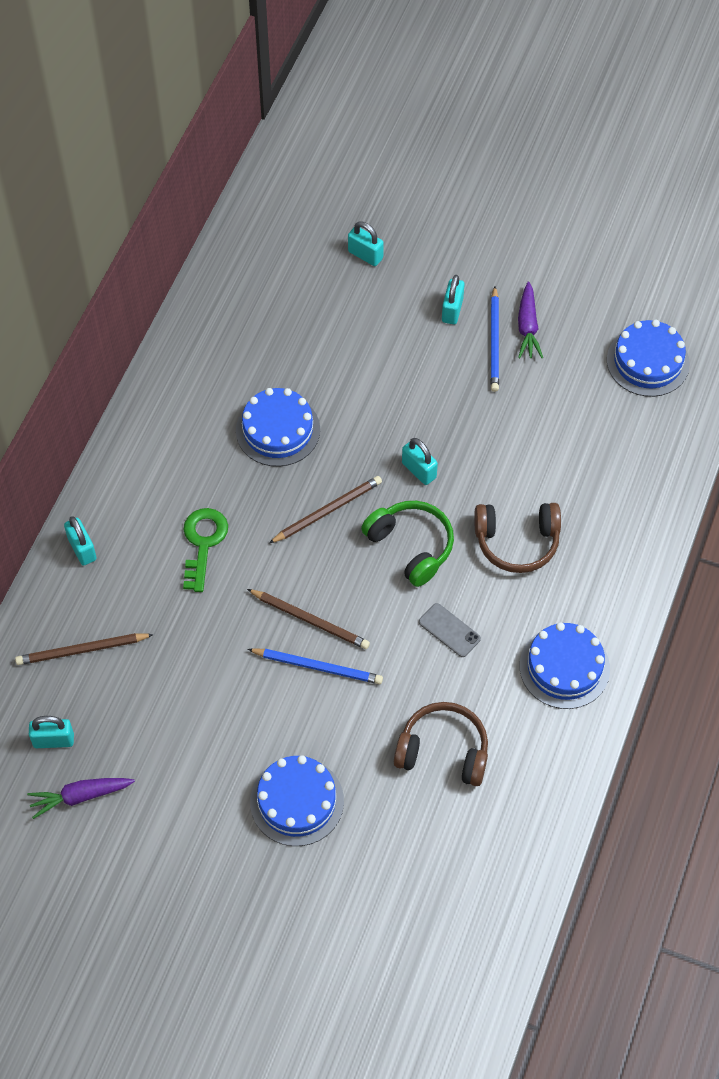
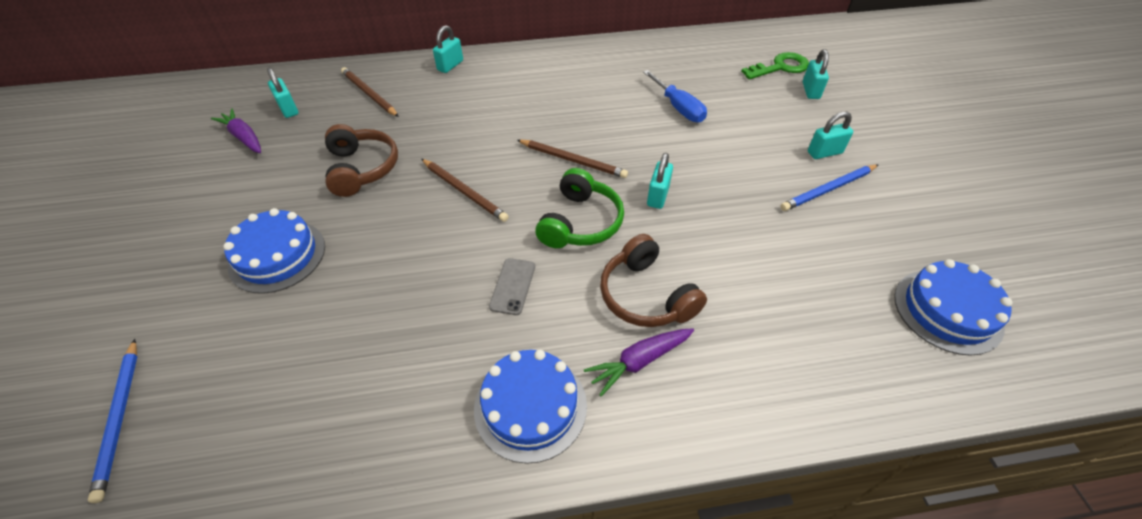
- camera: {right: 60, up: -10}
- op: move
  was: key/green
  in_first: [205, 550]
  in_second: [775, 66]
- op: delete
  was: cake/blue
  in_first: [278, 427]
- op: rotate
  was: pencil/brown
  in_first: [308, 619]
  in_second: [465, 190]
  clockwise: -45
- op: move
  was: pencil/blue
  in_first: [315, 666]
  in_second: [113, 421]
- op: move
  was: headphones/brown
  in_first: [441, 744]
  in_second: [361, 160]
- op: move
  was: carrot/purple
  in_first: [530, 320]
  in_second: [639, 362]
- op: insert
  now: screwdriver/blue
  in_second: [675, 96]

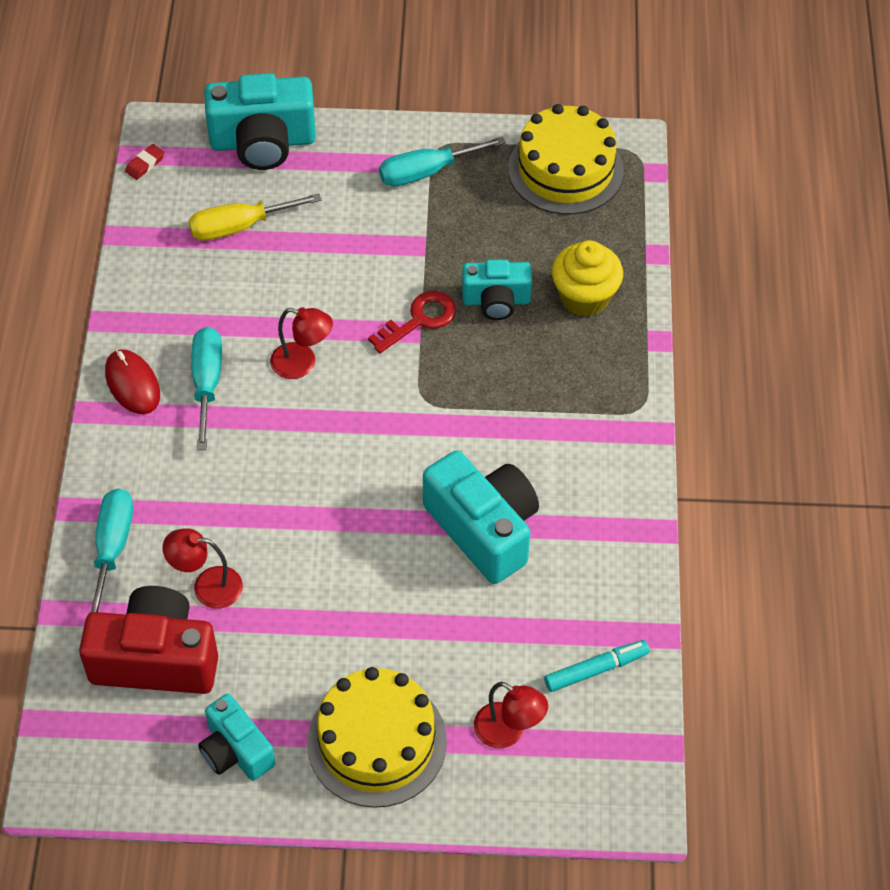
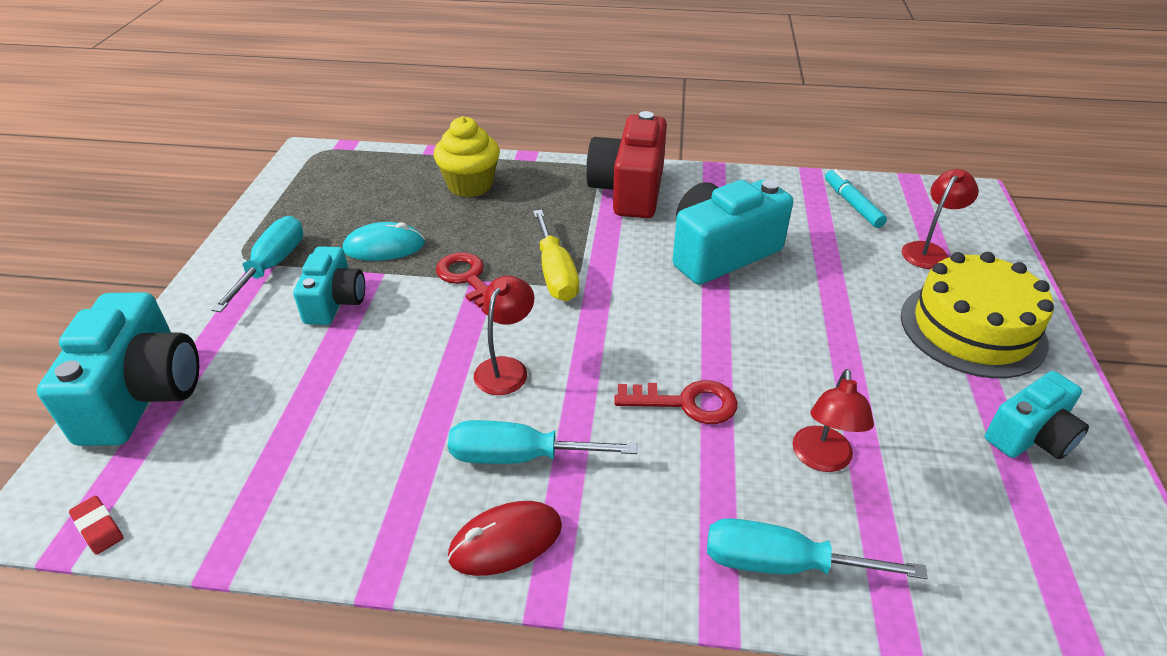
- camera: {right: -85, up: -15}
- op: move
  was: camera/red
  in_first: [148, 640]
  in_second: [626, 164]
- op: move
  was: screwdriver/yellow
  in_first: [255, 217]
  in_second: [556, 255]
- op: rotate
  was: screwdriver/turquoise
  in_first: [442, 162]
  in_second: [257, 264]
  clockwise: -150
- op: move
  was: camera/turquoise
  in_first: [497, 290]
  in_second: [329, 285]
- op: delete
  was: cake/yellow
  in_first: [566, 159]
- op: insert
  now: mouse/turquoise
  in_second: [384, 241]
- op: insert
  now: key/red
  in_second: [676, 402]

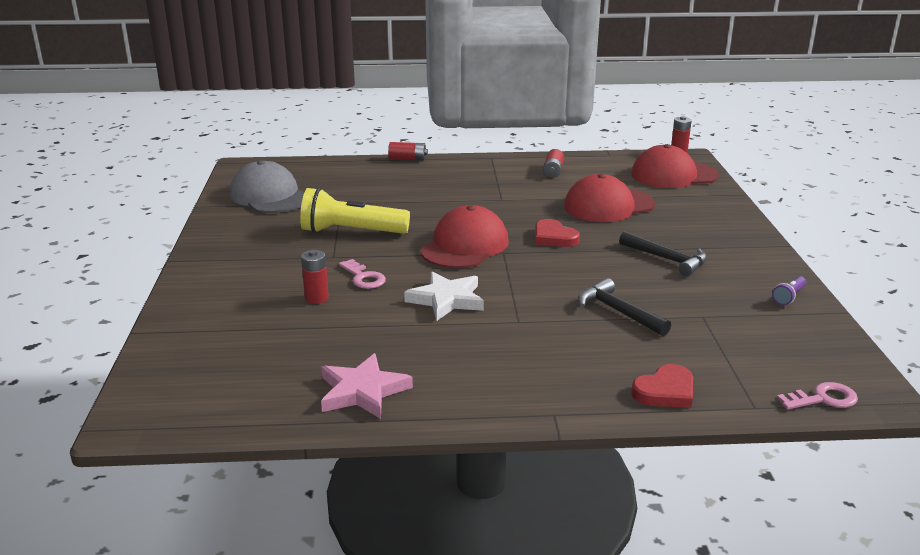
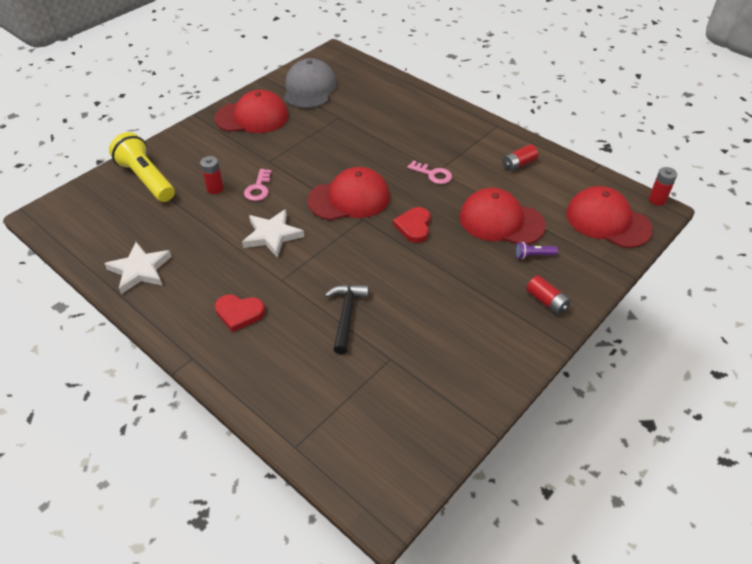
- camera: {right: 45, up: 20}
- op: move
  was: flashlight/yellow
  in_first: [355, 211]
  in_second: [142, 167]
- op: recolor
  was: star/pink
  now: star/white
  in_first: [367, 386]
  in_second: [138, 268]
- op: move
  was: battery/red
  in_first: [408, 151]
  in_second: [548, 295]
- op: delete
  was: hammer/black
  in_first: [663, 253]
- op: move
  was: heart/red
  in_first: [662, 386]
  in_second: [240, 313]
- op: move
  was: flashlight/purple
  in_first: [789, 290]
  in_second: [537, 250]
- op: move
  was: key/pink
  in_first: [817, 396]
  in_second: [429, 172]
- op: insert
  now: cap/red
  in_second: [251, 111]

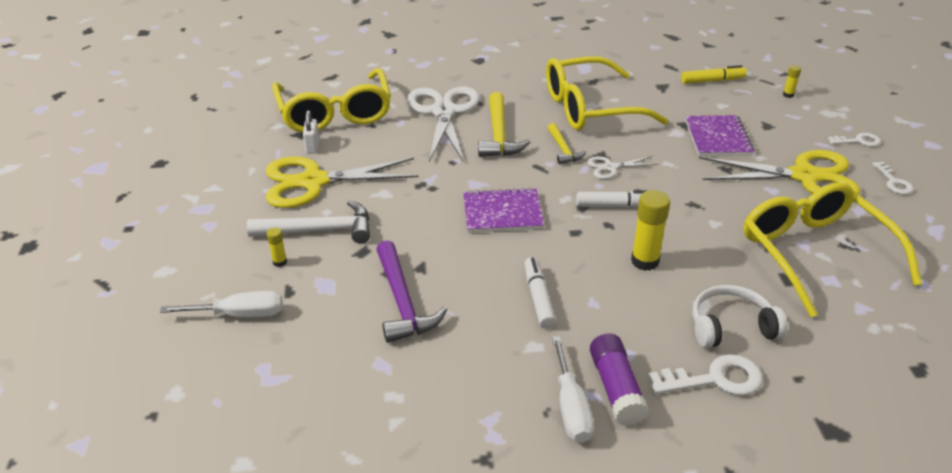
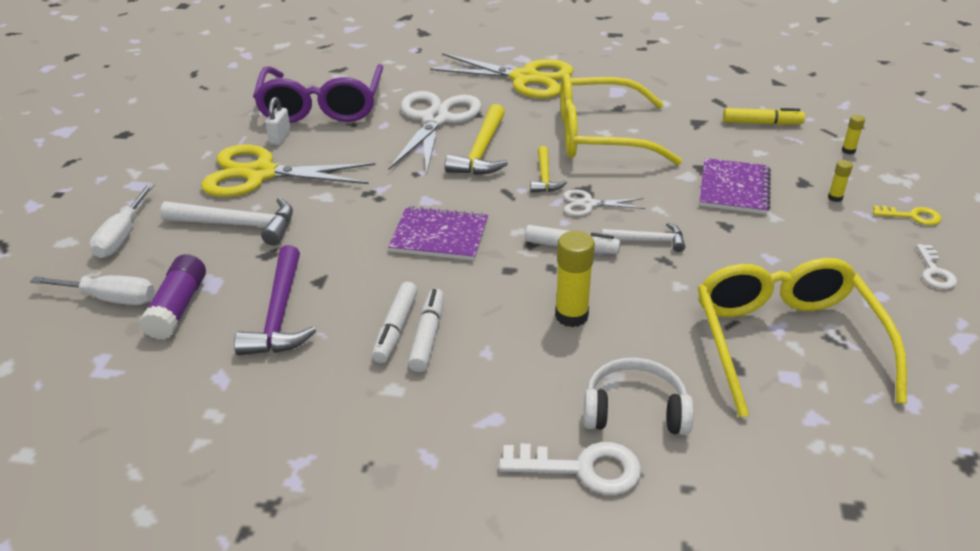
- camera: {right: 15, up: 0}
- op: move
  was: glue stick/yellow
  in_first: [276, 247]
  in_second: [840, 181]
- op: recolor
  was: glasses/yellow
  now: glasses/purple
  in_first: [331, 100]
  in_second: [318, 93]
- op: move
  was: screwdriver/white
  in_first: [573, 389]
  in_second: [121, 221]
- op: move
  was: glue stick/purple
  in_first: [619, 379]
  in_second: [172, 297]
- op: move
  was: scissors/yellow
  in_first: [779, 172]
  in_second: [502, 75]
- op: recolor
  was: key/white
  now: key/yellow
  in_first: [854, 140]
  in_second: [907, 215]
- op: insert
  now: marker/white
  in_second: [395, 322]
- op: insert
  now: hammer/white
  in_second: [643, 237]

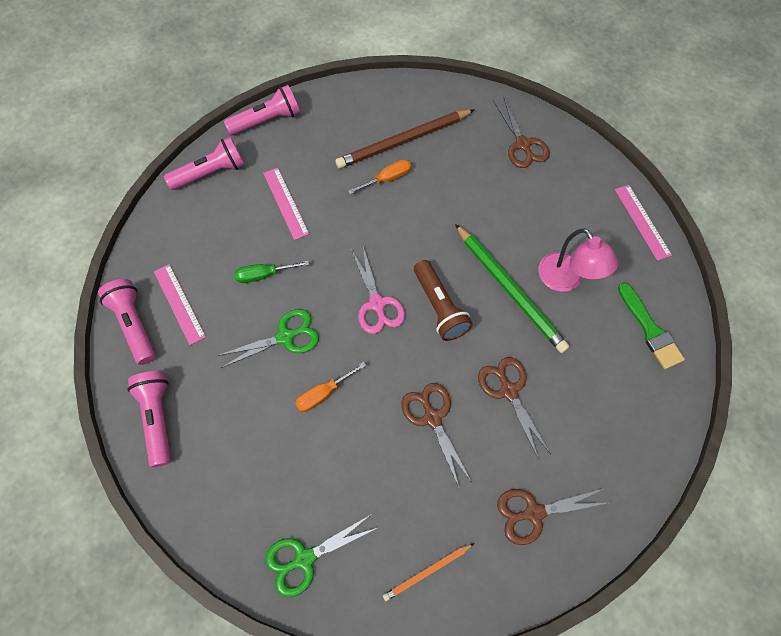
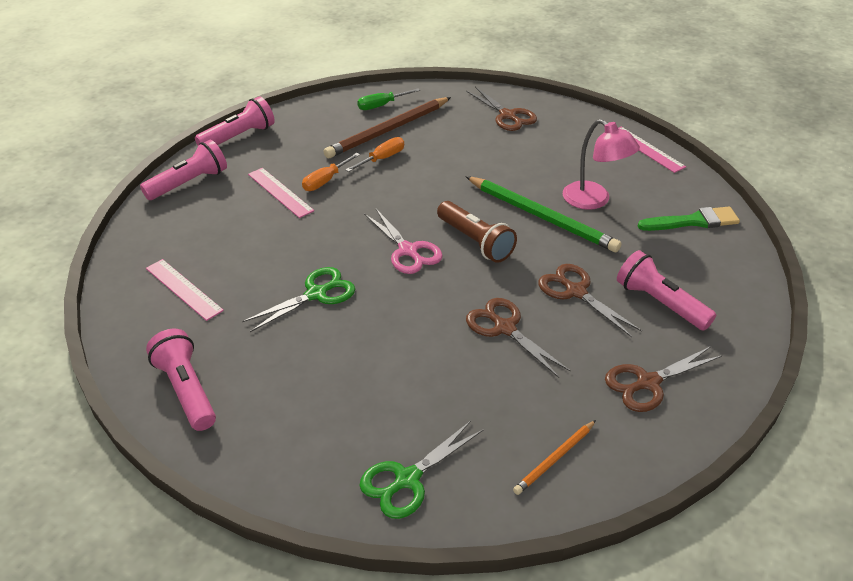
- camera: {right: -15, up: -25}
- op: move
  was: flashlight/pink
  in_first: [127, 322]
  in_second: [666, 290]
- op: move
  was: screwdriver/green
  in_first: [271, 272]
  in_second: [388, 99]
- op: move
  was: screwdriver/orange
  in_first: [331, 387]
  in_second: [331, 172]
- op: rotate
  was: brush/green
  in_first: [651, 325]
  in_second: [689, 218]
  clockwise: -60

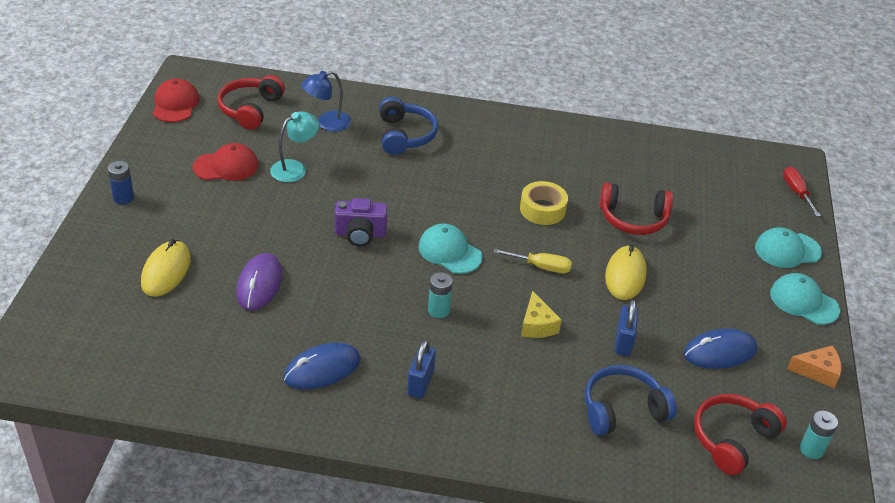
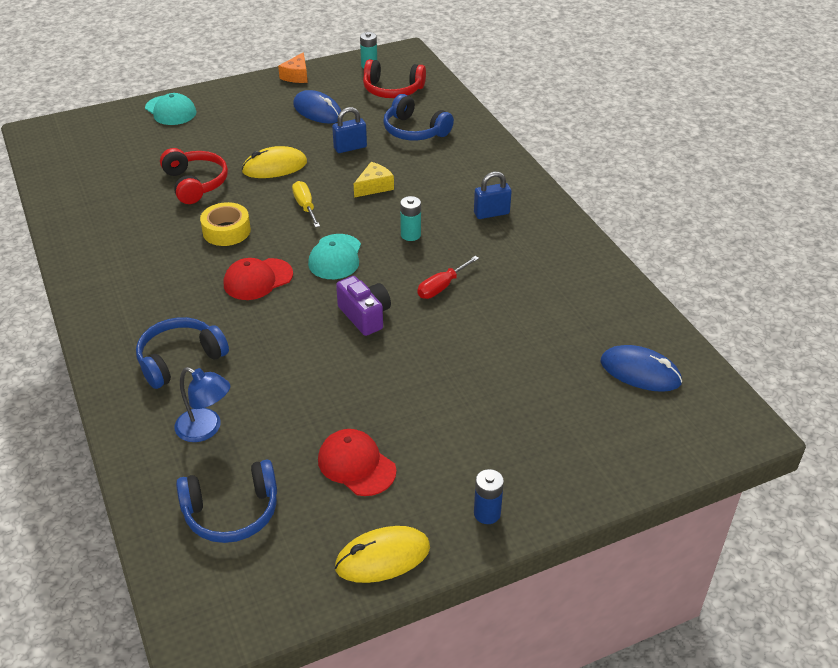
- camera: {right: -120, up: 0}
- op: move
  was: mouse/yellow
  in_first: [166, 268]
  in_second: [382, 554]
- op: move
  was: cap/red
  in_first: [176, 100]
  in_second: [258, 279]
- op: recolor
  was: headphones/red
  now: headphones/blue
  in_first: [251, 102]
  in_second: [226, 501]
- op: delete
  was: mouse/purple
  in_first: [259, 281]
- op: delete
  was: lamp/turquoise
  in_first: [294, 146]
- op: move
  was: mouse/blue
  in_first: [322, 366]
  in_second: [641, 368]
- op: delete
  was: cap/turquoise
  in_first: [805, 299]
- op: move
  was: screwdriver/red
  in_first: [802, 191]
  in_second: [448, 277]
- op: rotate
  was: cheese/orange
  in_first: [814, 366]
  in_second: [293, 67]
  clockwise: -135

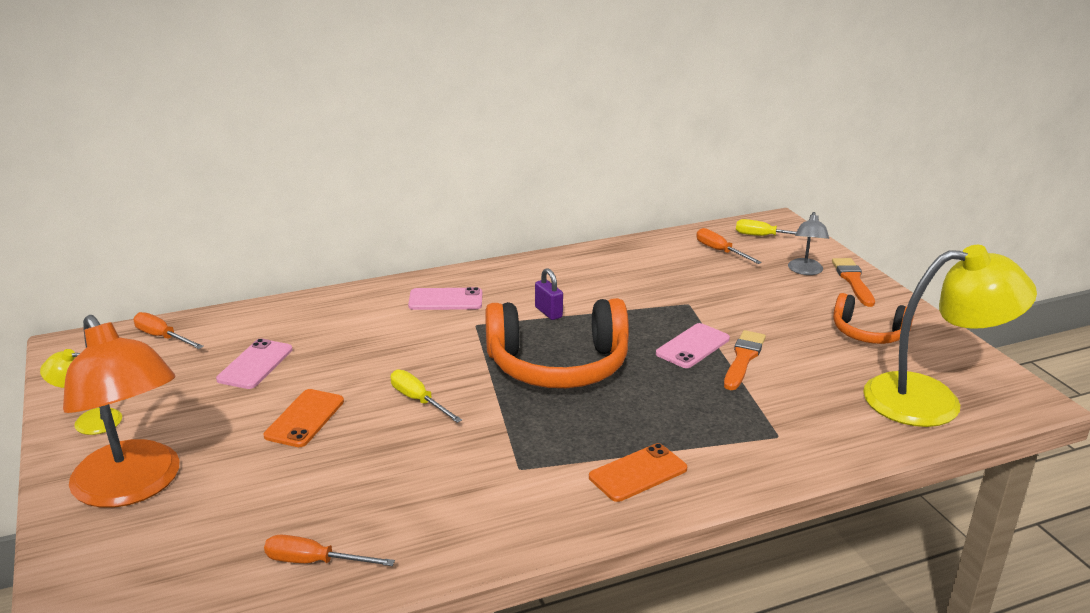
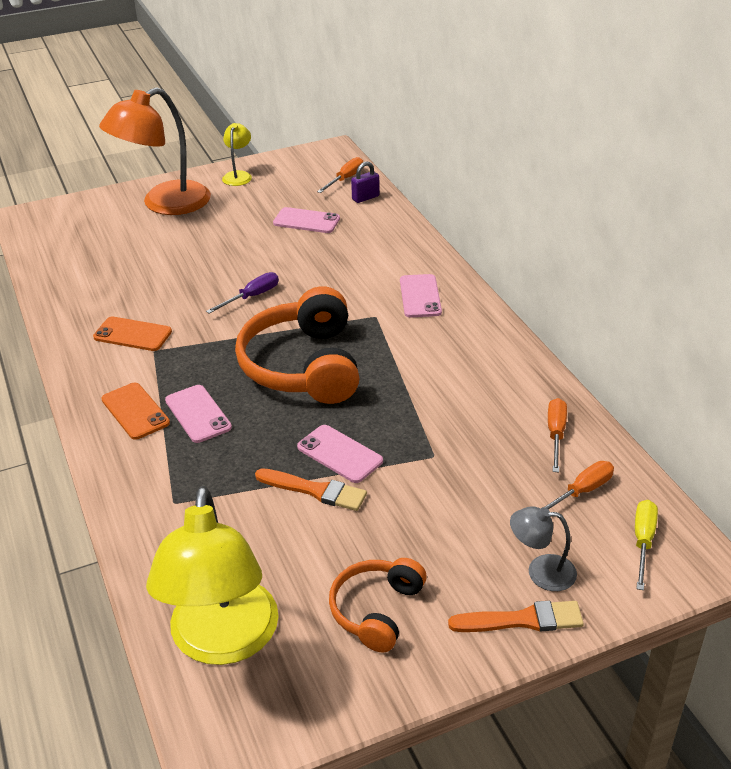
- camera: {right: 90, up: 10}
- op: move
  was: phone/orange
  in_first: [304, 418]
  in_second: [132, 333]
- op: move
  was: screwdriver/orange
  in_first: [329, 550]
  in_second: [557, 435]
- op: recolor
  was: screwdriver/yellow
  now: screwdriver/purple
  in_first: [426, 396]
  in_second: [242, 293]
- op: move
  was: padlock/purple
  in_first: [549, 294]
  in_second: [365, 182]
- op: insert
  now: phone/pink
  in_second: [198, 414]

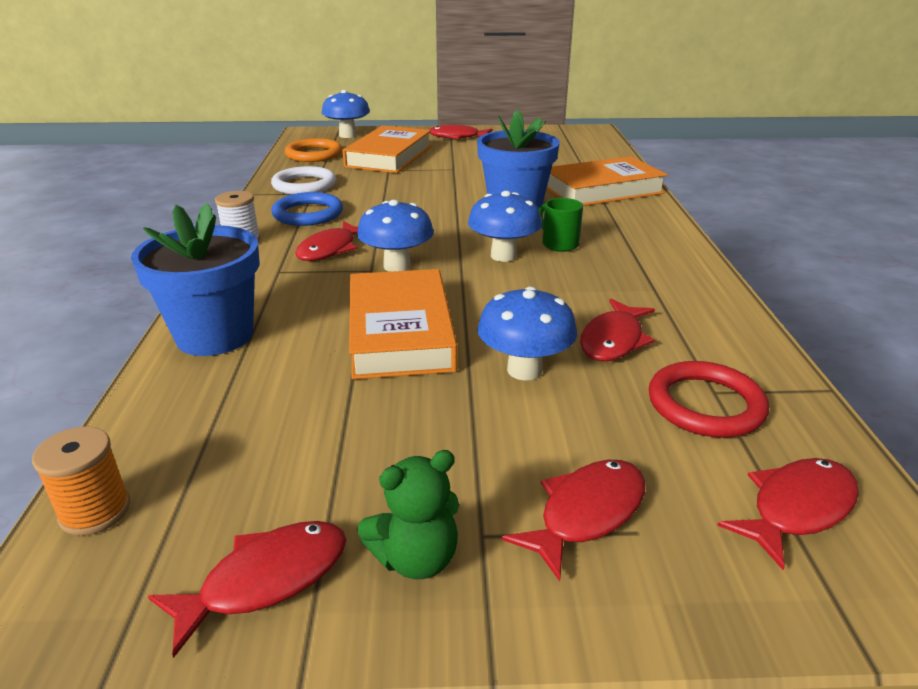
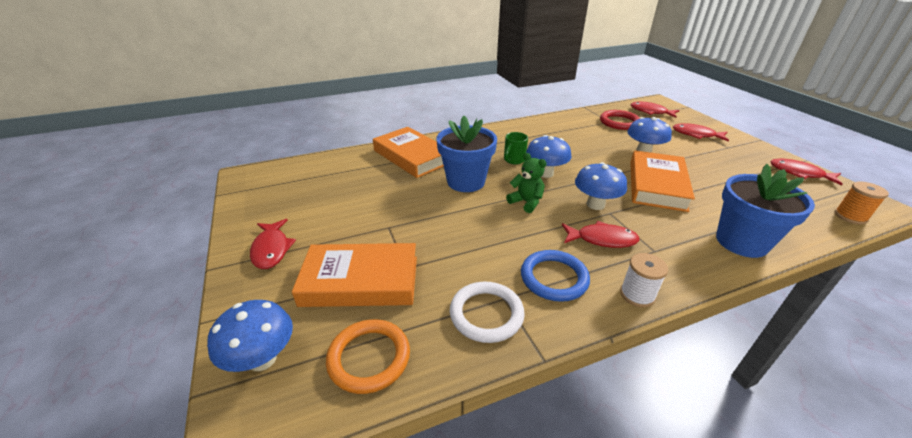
- camera: {right: -110, up: 5}
- op: rotate
  was: book/orange
  in_first: [403, 324]
  in_second: [662, 181]
  clockwise: -45
- op: move
  was: teddy bear/green
  in_first: [408, 514]
  in_second: [526, 183]
- op: delete
  was: fish/red
  in_first: [617, 330]

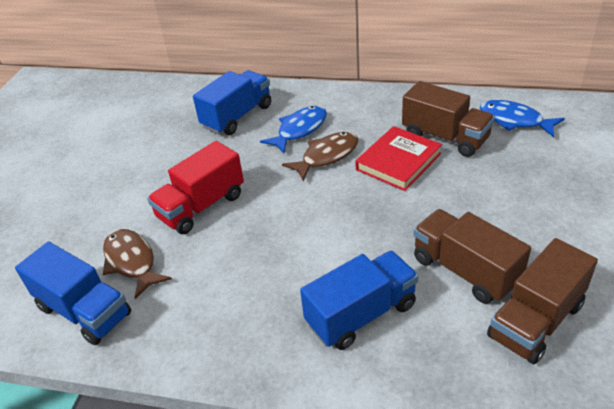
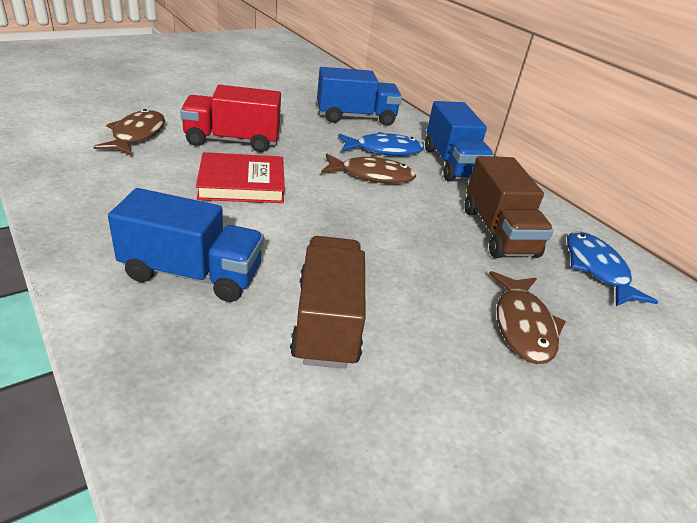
- camera: {right: 35, up: -5}
- op: move
  was: truck/blue
  in_first: [73, 293]
  in_second: [459, 141]
- op: move
  was: book/red
  in_first: [398, 158]
  in_second: [240, 177]
- op: delete
  was: truck/brown
  in_first: [542, 301]
- op: insert
  now: fish/brown
  in_second: [527, 317]

